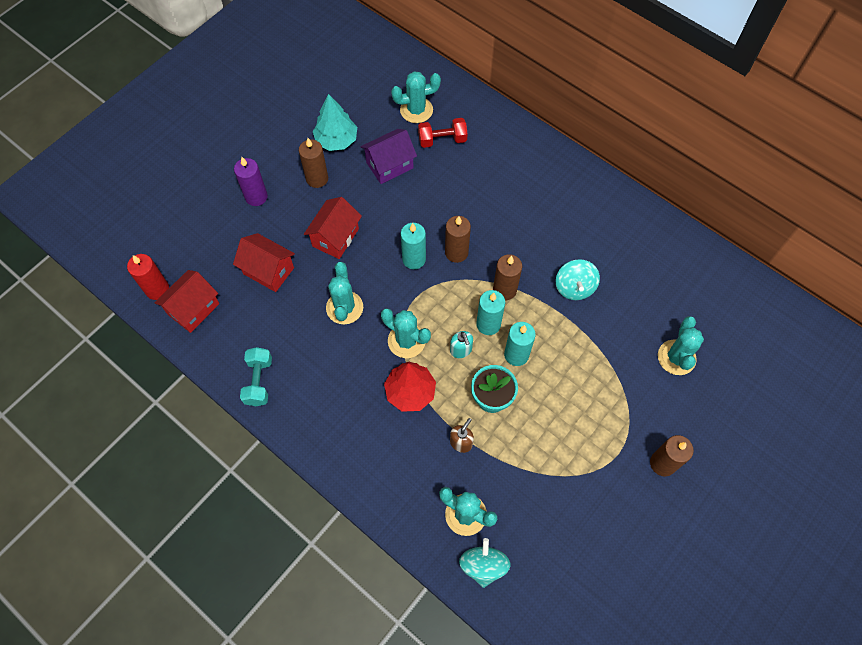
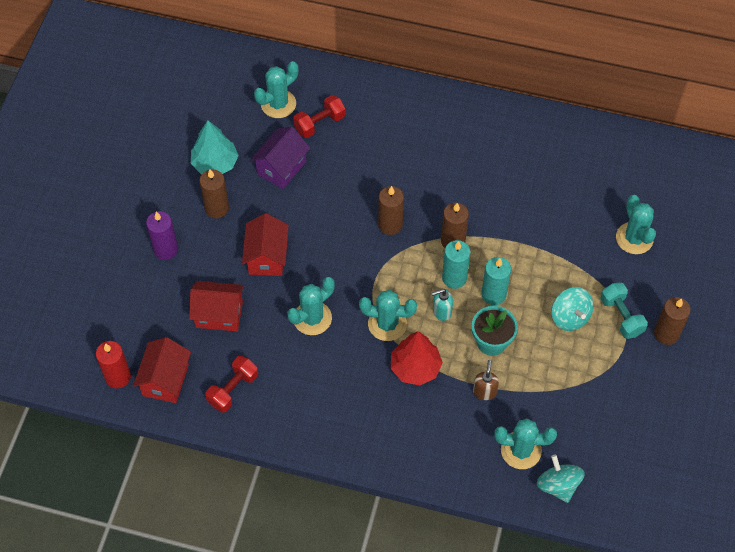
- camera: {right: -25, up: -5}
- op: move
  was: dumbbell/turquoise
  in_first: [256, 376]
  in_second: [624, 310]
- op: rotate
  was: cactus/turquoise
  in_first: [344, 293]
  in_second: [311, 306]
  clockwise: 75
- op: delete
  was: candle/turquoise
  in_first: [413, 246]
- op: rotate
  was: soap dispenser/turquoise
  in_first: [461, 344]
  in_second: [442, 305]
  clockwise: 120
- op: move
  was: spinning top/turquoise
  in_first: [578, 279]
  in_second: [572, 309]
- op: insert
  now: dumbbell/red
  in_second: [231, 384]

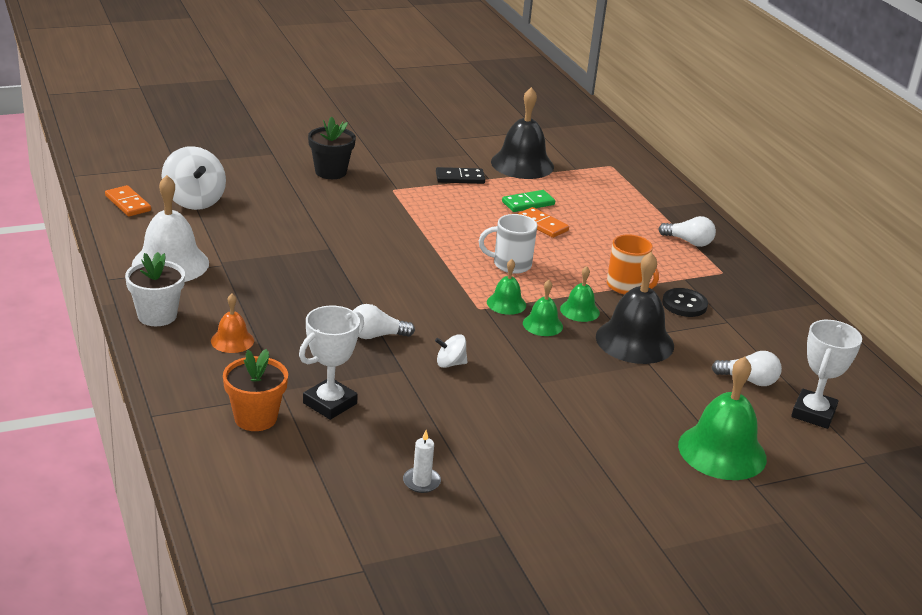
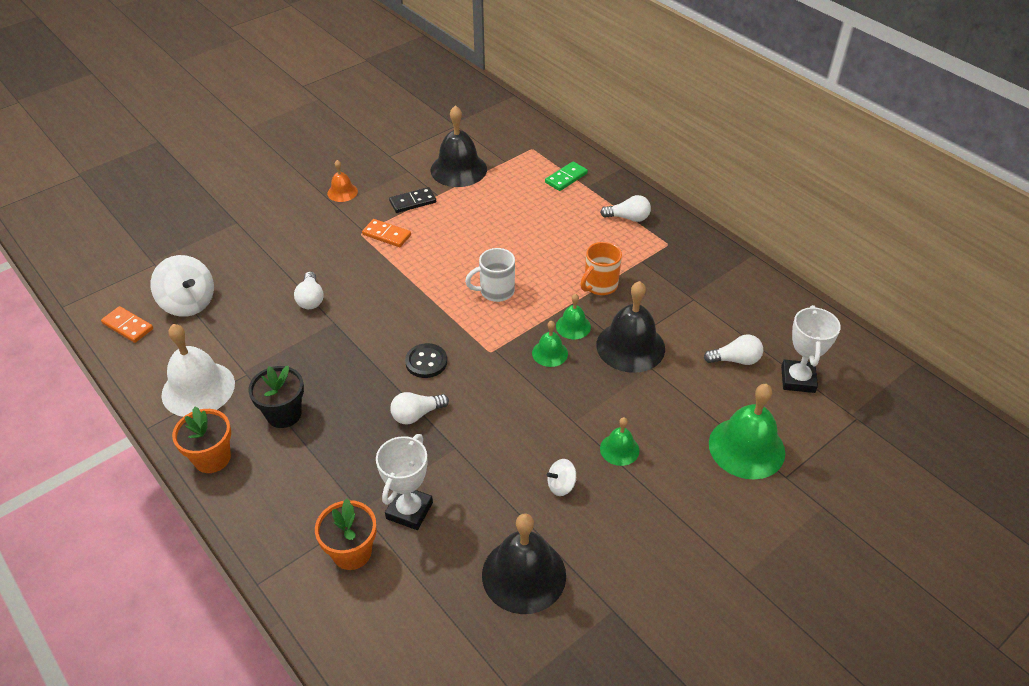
- camera: {right: -15, up: 15}
- op: recolor
  was: flower pot/white
  now: flower pot/orange
  in_first: [155, 289]
  in_second: [201, 440]
- op: move
  was: bell/orange
  in_first: [232, 323]
  in_second: [342, 181]
- op: move
  was: flower pot/black
  in_first: [332, 148]
  in_second: [276, 397]
- op: replace
  was: candle/white
  now: bell/black
  in_first: [422, 461]
  in_second: [524, 563]
- op: move
  was: spinning top/white
  in_first: [451, 351]
  in_second: [561, 477]
- op: move
  was: bell/green
  in_first: [506, 287]
  in_second: [619, 441]
- op: move
  was: domino/green
  in_first: [528, 201]
  in_second: [566, 176]
- op: move
  was: domino/orange
  in_first: [543, 222]
  in_second: [386, 233]
- op: rotate
  was: mug/orange
  in_first: [633, 264]
  in_second: [601, 268]
  clockwise: 105
- op: move
  was: button/black
  in_first: [685, 302]
  in_second: [426, 360]
- op: insert
  now: light bulb/white
  in_second: [309, 290]

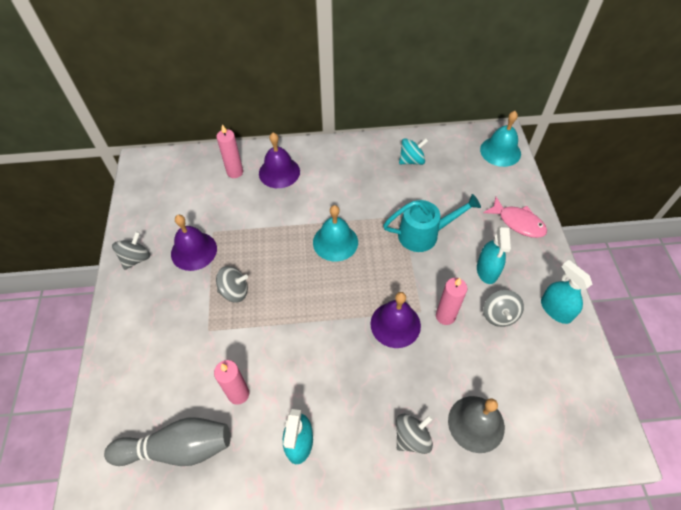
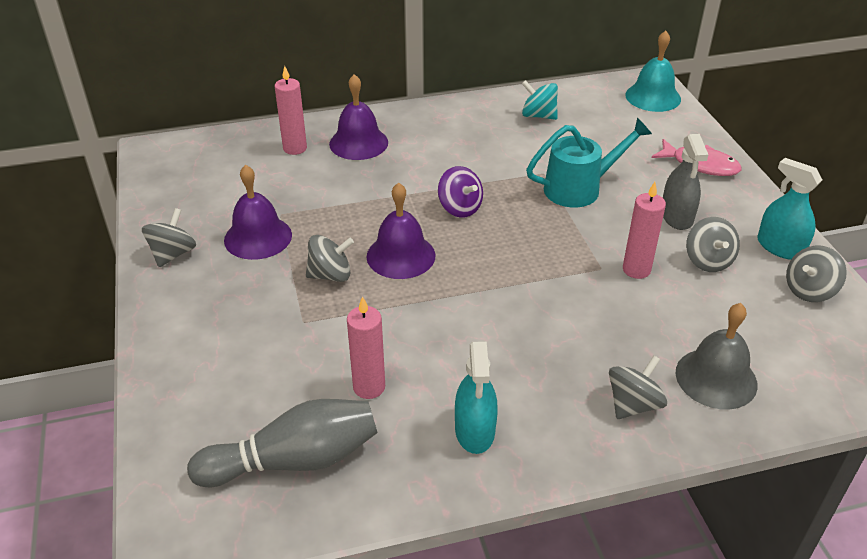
- camera: {right: -10, up: -15}
- op: replace
  was: bell/turquoise
  now: spinning top/purple
  in_first: [335, 233]
  in_second: [460, 192]
- op: move
  was: bell/purple
  in_first: [396, 320]
  in_second: [401, 231]
- op: rotate
  was: spinning top/turquoise
  in_first: [413, 151]
  in_second: [540, 100]
  clockwise: -120
- op: recolor
  was: spray bottle/turquoise
  now: spray bottle/grey
  in_first: [494, 255]
  in_second: [685, 182]
- op: insert
  now: spinning top/grey
  in_second: [816, 274]

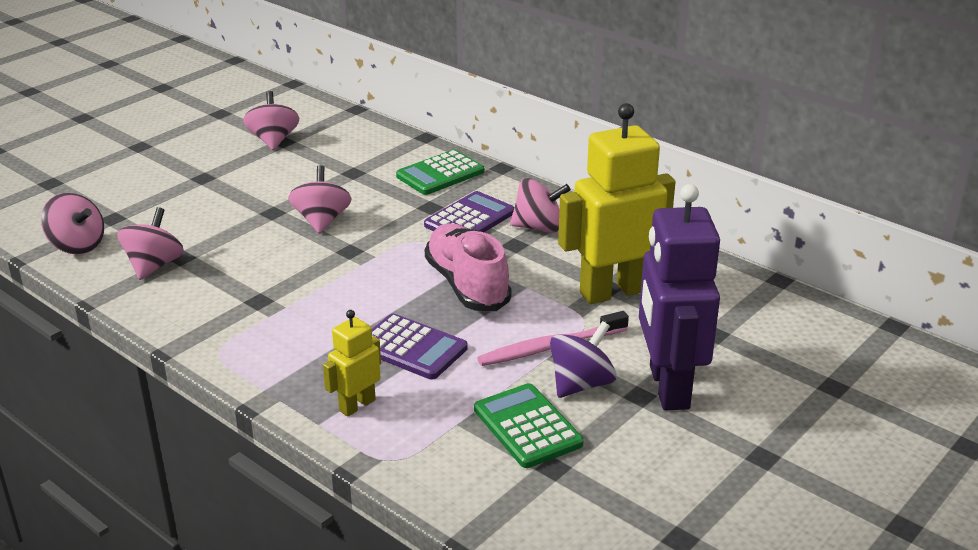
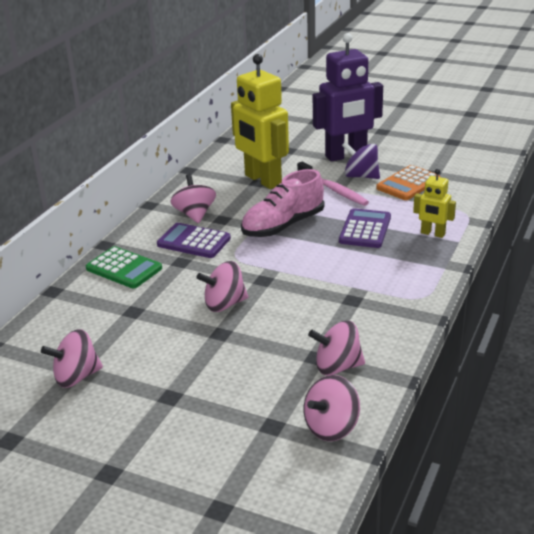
- camera: {right: -105, up: 0}
- op: rotate
  was: spinning top/pink
  in_first: [72, 223]
  in_second: [332, 408]
  clockwise: -150
- op: recolor
  was: calculator/green
  now: calculator/orange
  in_first: [529, 425]
  in_second: [408, 182]

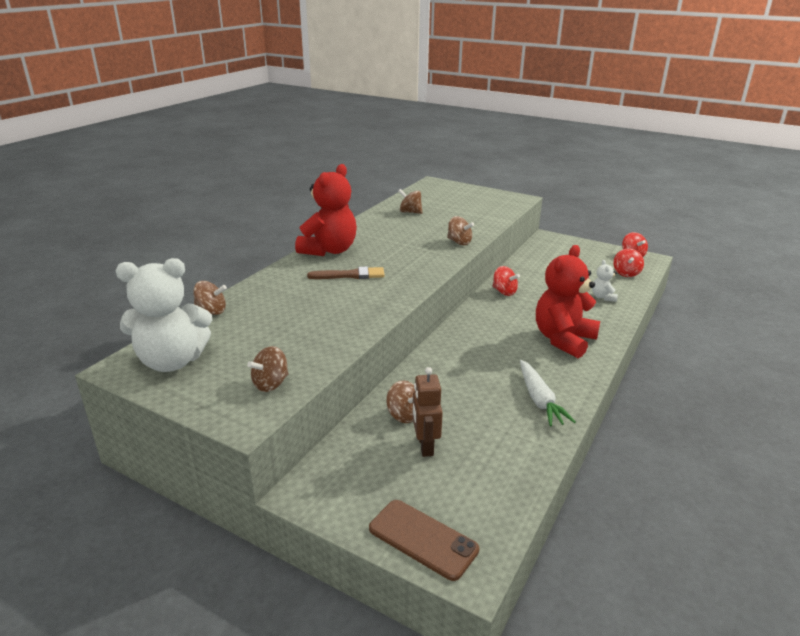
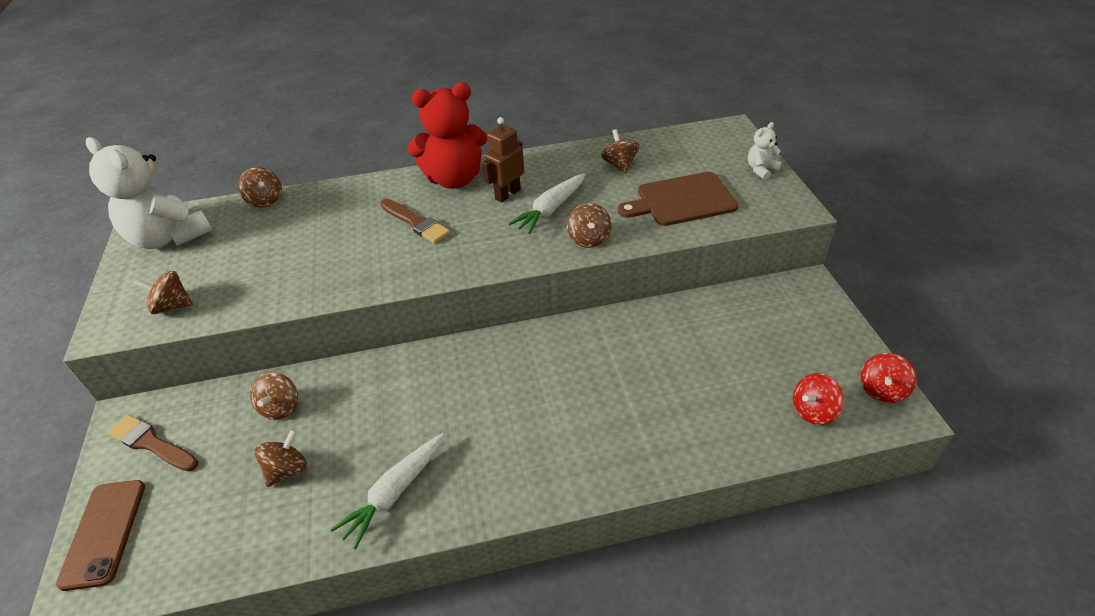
- camera: {right: 50, up: 15}
- op: move
  was: robot/brown
  in_first: [427, 412]
  in_second: [503, 159]
- op: delete
  was: spinning top/red
  in_first: [506, 281]
- op: delete
  was: teddy bear/red
  in_first: [568, 301]
- op: move
  was: teddy bear/white
  in_first: [605, 281]
  in_second: [765, 151]
- op: insert
  now: brush/brown
  in_second: [153, 442]
- op: insert
  now: spinning top/brown
  in_second: [280, 458]
- op: insert
  now: carrot/white
  in_second: [546, 203]
- op: insert
  now: cutting board/brown
  in_second: [678, 199]

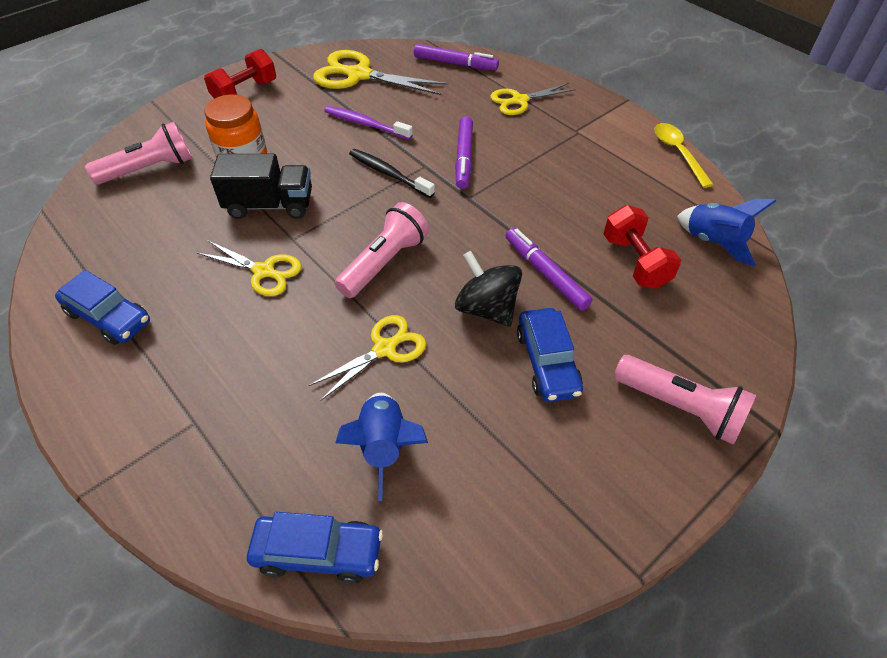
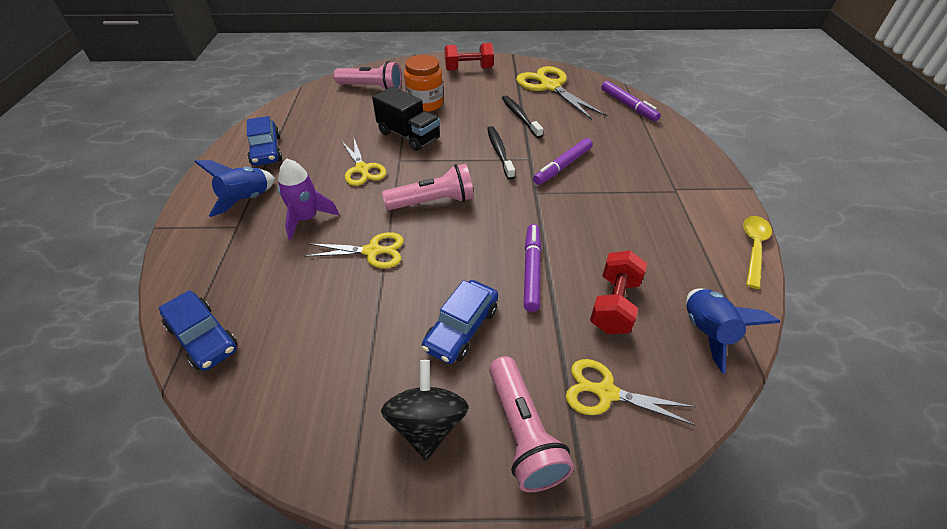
- camera: {right: 40, up: -5}
- op: recolor
  was: toothbrush/purple
  now: toothbrush/black
  in_first: [368, 123]
  in_second: [522, 116]
- op: move
  was: rocket/blue
  in_first: [381, 447]
  in_second: [234, 188]
- op: move
  was: spinning top/black
  in_first: [488, 289]
  in_second: [425, 410]
- op: move
  was: scissors/yellow
  in_first: [533, 99]
  in_second: [631, 392]
- op: insert
  now: rocket/purple
  in_second: [308, 199]

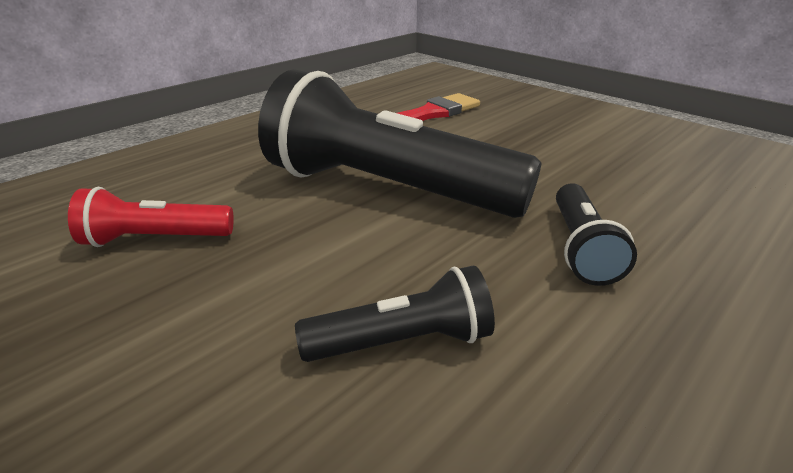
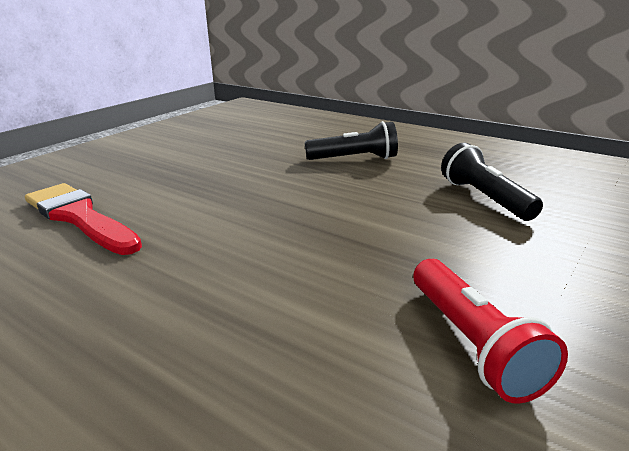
- camera: {right: -100, up: -5}
- op: delete
  was: flashlight/black
  in_first: [399, 143]

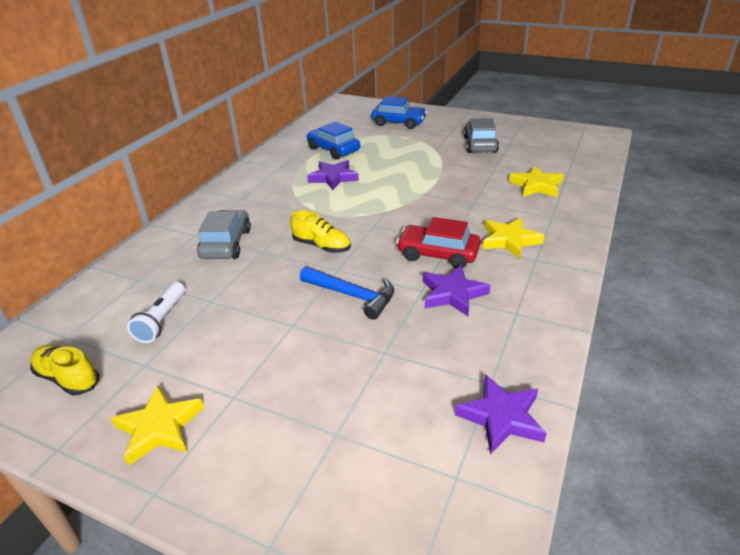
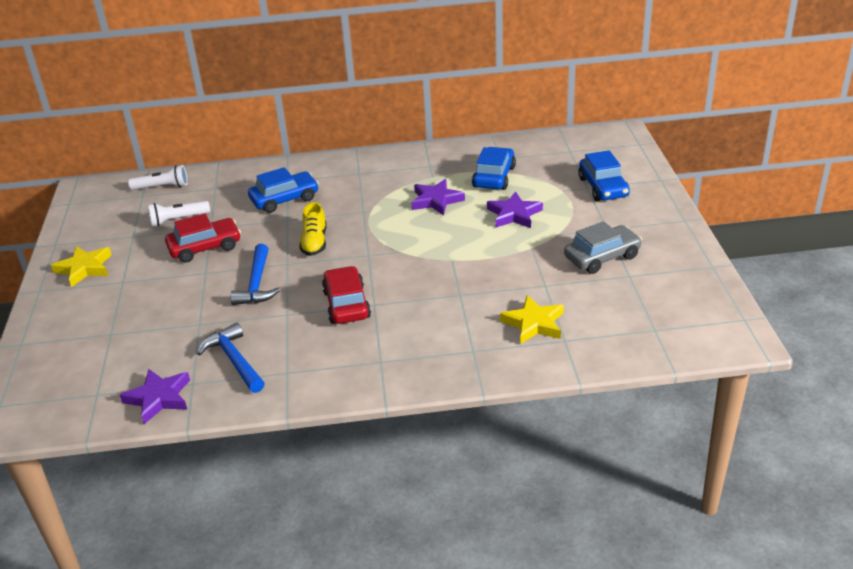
- camera: {right: 60, up: 0}
- op: delete
  was: shoe/yellow
  in_first: [64, 370]
- op: recolor
  was: car/grey
  now: car/blue
  in_first: [224, 234]
  in_second: [283, 190]
- op: move
  was: star/purple
  in_first: [456, 290]
  in_second: [515, 209]
- op: delete
  was: star/yellow
  in_first: [514, 238]
- op: insert
  now: flashlight/white
  in_second: [158, 177]
- op: insert
  now: car/red
  in_second: [203, 238]
- op: insert
  now: hammer/blue
  in_second: [231, 358]

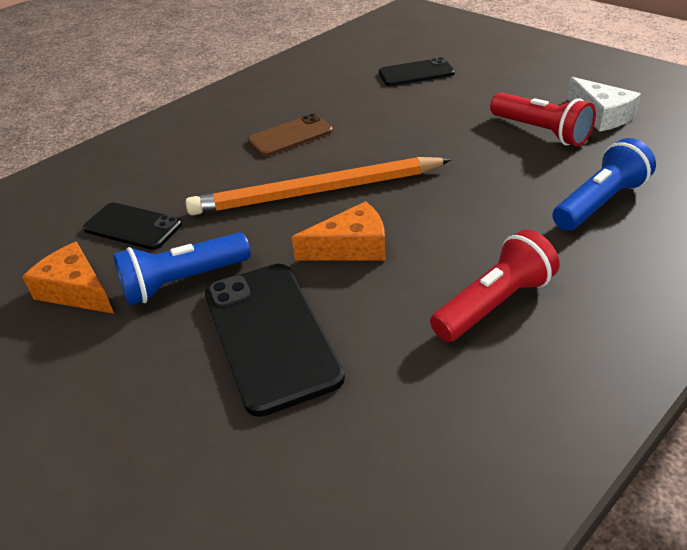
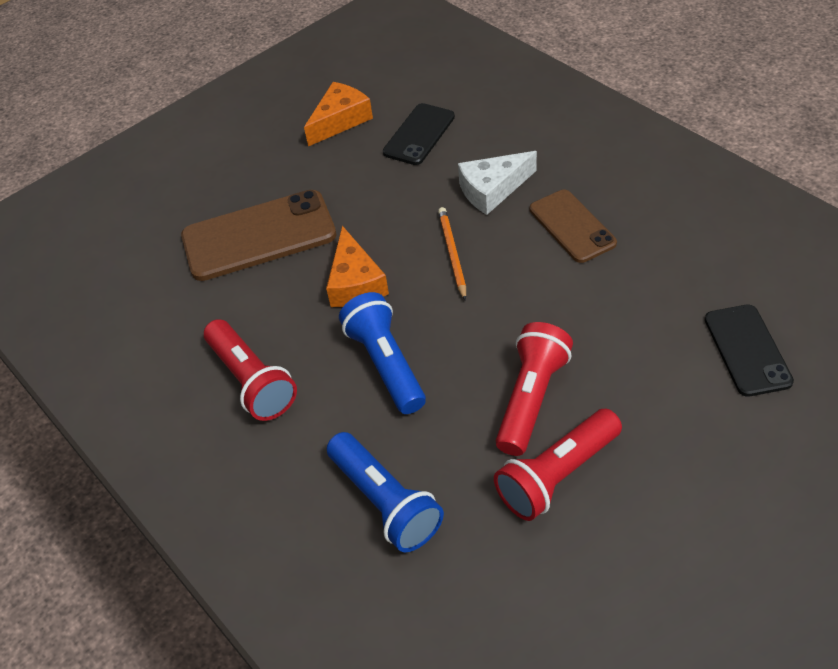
- camera: {right: 95, up: 10}
- op: move
  was: flashlight/blue
  in_first: [182, 268]
  in_second: [382, 353]
- op: resize
  was: pencil/orange
  in_first: [318, 186]
  in_second: [452, 254]
  ratio: 0.46
- op: recolor
  was: phone/black
  now: phone/brown
  in_first: [275, 340]
  in_second: [258, 235]
- op: move
  was: cheese/white
  in_first: [604, 104]
  in_second: [497, 183]
- op: insert
  now: flashlight/red
  in_second: [534, 389]

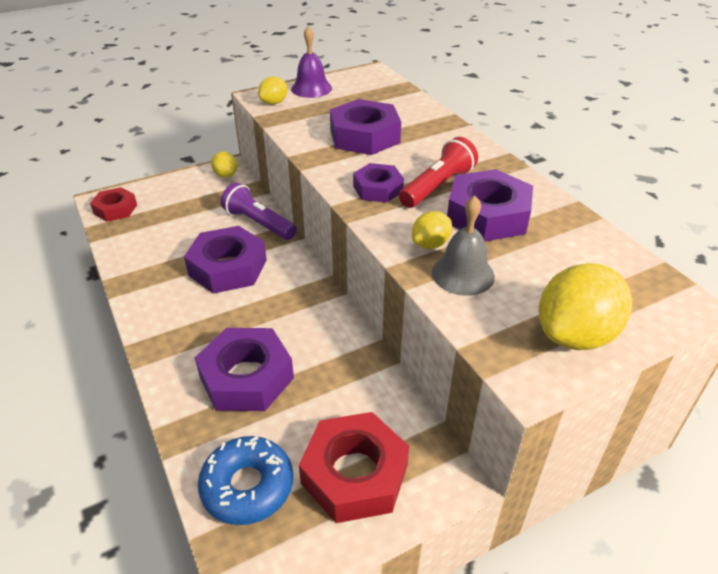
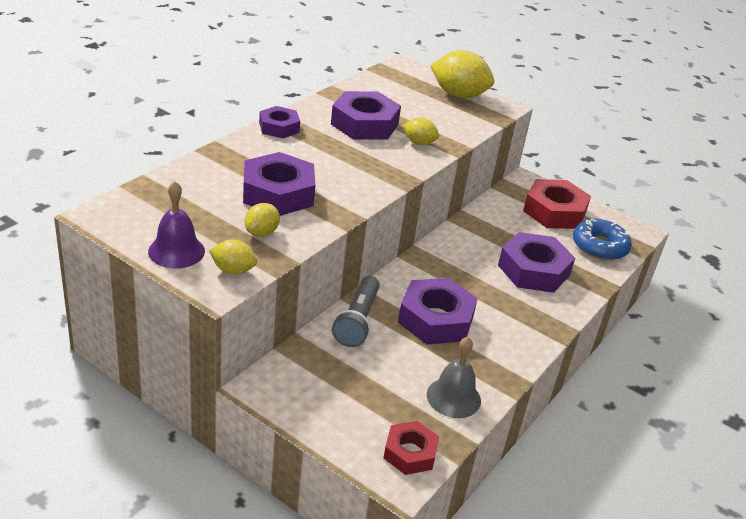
- camera: {right: -120, up: -5}
- op: move
  was: lemon/yellow
  in_first: [224, 165]
  in_second: [262, 220]
- op: recolor
  was: flashlight/purple
  now: flashlight/grey
  in_first: [259, 211]
  in_second: [356, 311]
- op: move
  was: nut/purple
  in_first: [378, 183]
  in_second: [279, 122]
- op: delete
  was: flashlight/red
  in_first: [438, 172]
- op: move
  was: bell/grey
  in_first: [463, 246]
  in_second: [454, 377]

